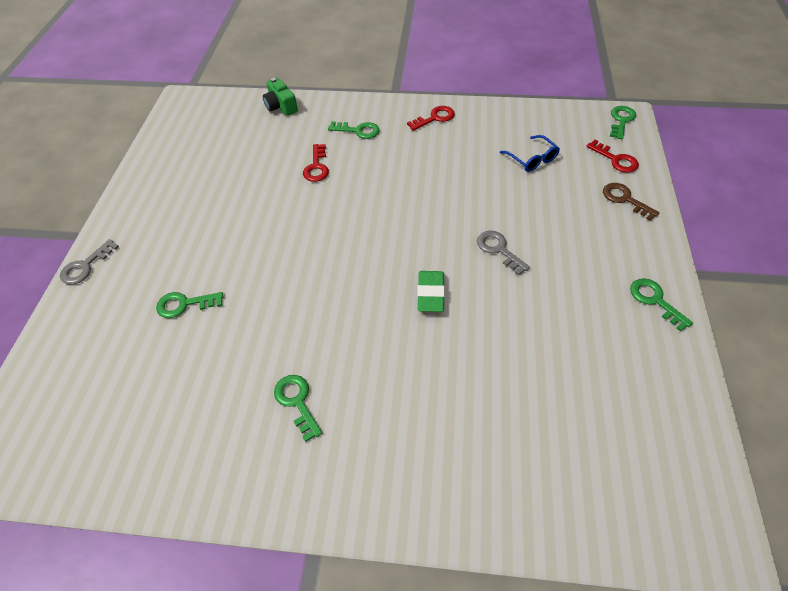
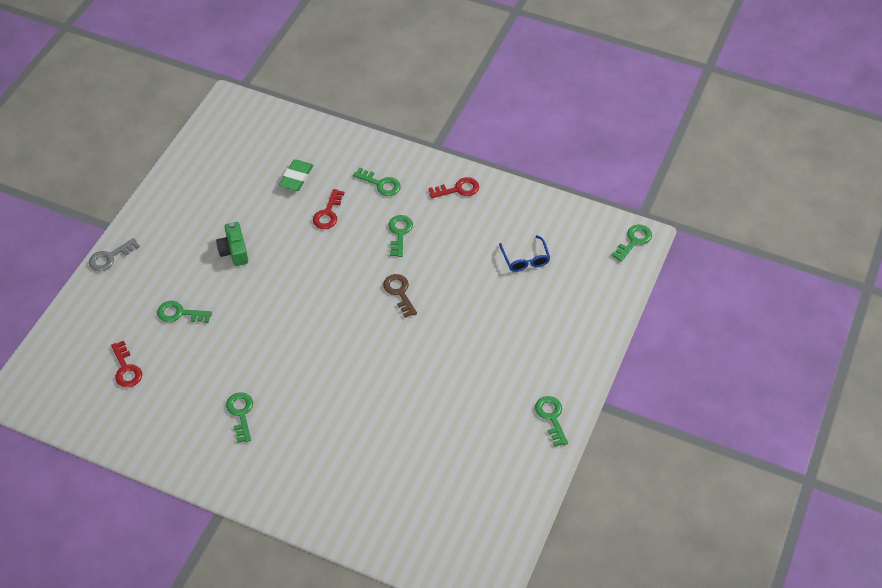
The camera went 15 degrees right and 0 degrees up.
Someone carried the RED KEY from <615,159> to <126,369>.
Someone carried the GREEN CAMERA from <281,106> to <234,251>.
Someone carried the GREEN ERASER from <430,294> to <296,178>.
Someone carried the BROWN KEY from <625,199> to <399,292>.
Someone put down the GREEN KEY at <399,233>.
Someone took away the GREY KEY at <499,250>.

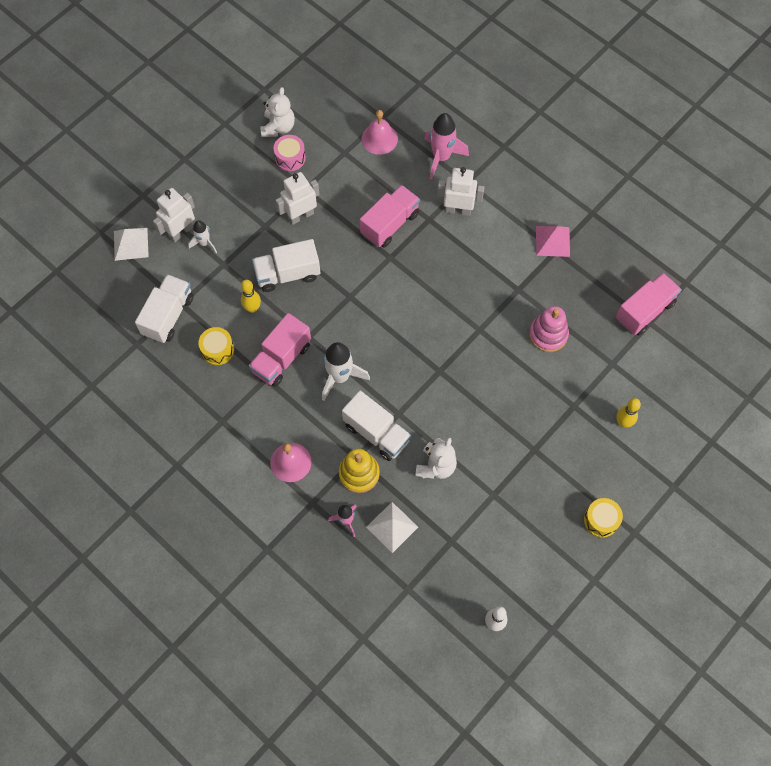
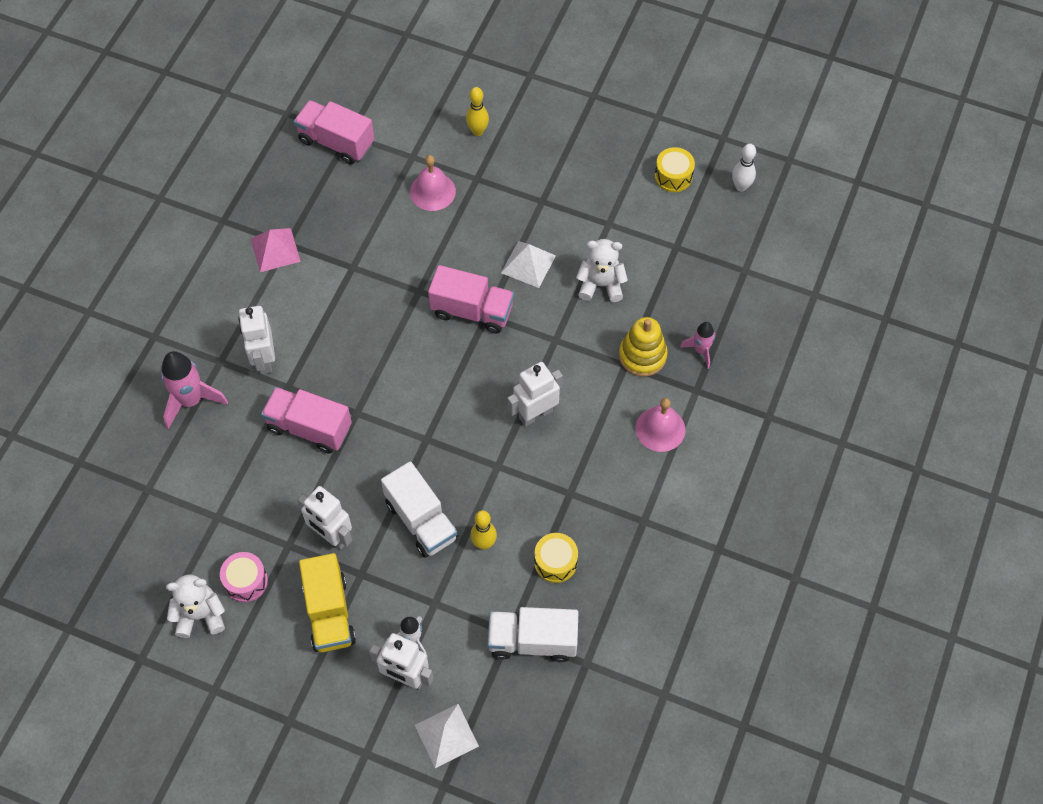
The camera went 110 degrees left and 5 degrees down.
Someone put down the YELLOW TRUCK at <329,613>.
Someone carried the PINK BELL from <379,139> to <432,191>.
Someone carried the PINK TRUCK from <281,358> to <472,311>.
Someone carried the WHITE PYRAMID from <392,527> to <528,264>.
Someone swapped the WHITE ROCKET at <340,377> for the WHITE ROBOT at <535,414>.
Someone carried the YELLOW DRUM from <601,520> to <673,176>.
Someone took away the WHITE TRUCK at <376,433>.
Someone took away the PINK STACKING TOY at <548,334>.

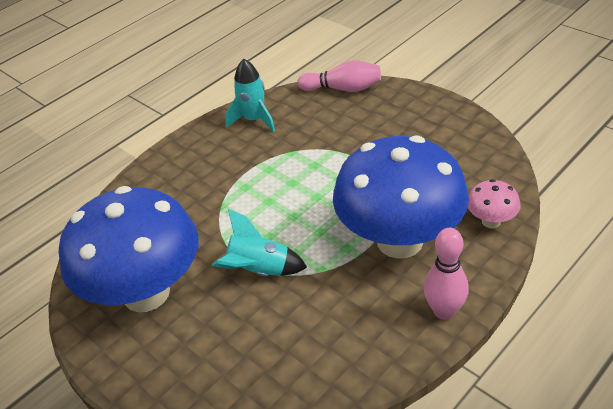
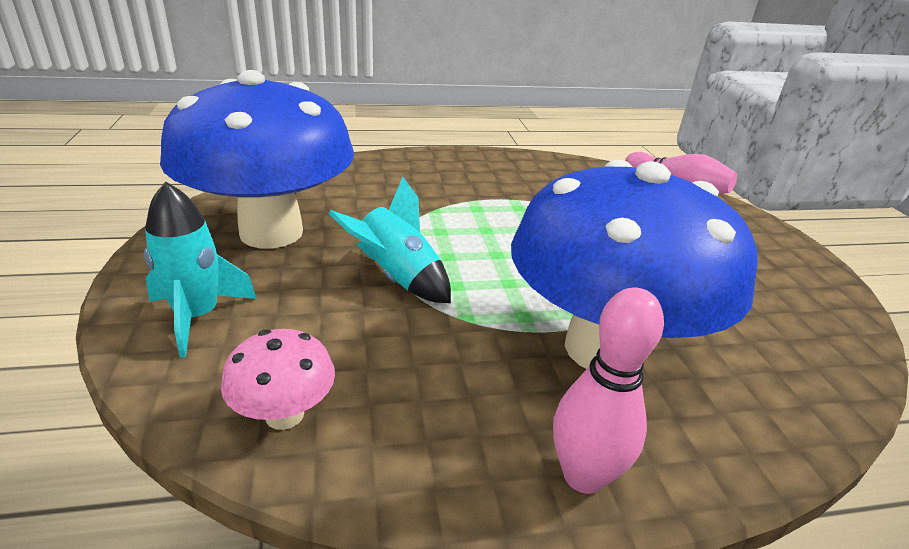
The camera went 30 degrees right and 10 degrees down.
Someone carried the TURQUOISE ROCKET from <254,120> to <197,316>.
Someone carried the PINK MUSHROOM from <491,221> to <284,414>.

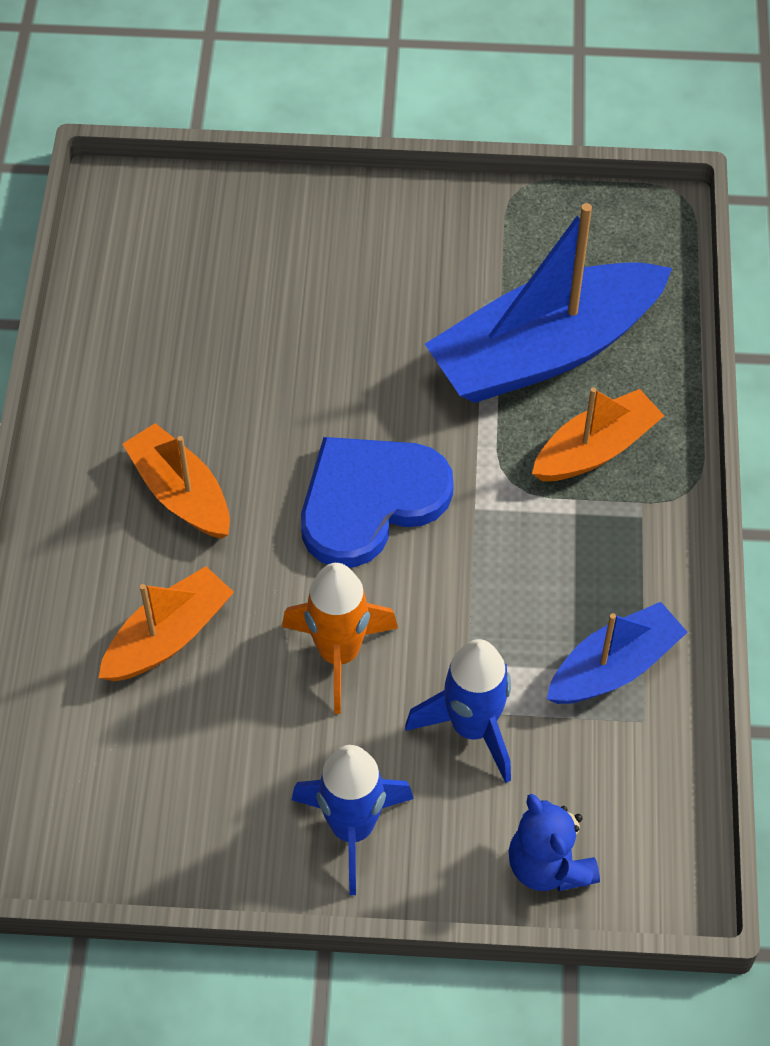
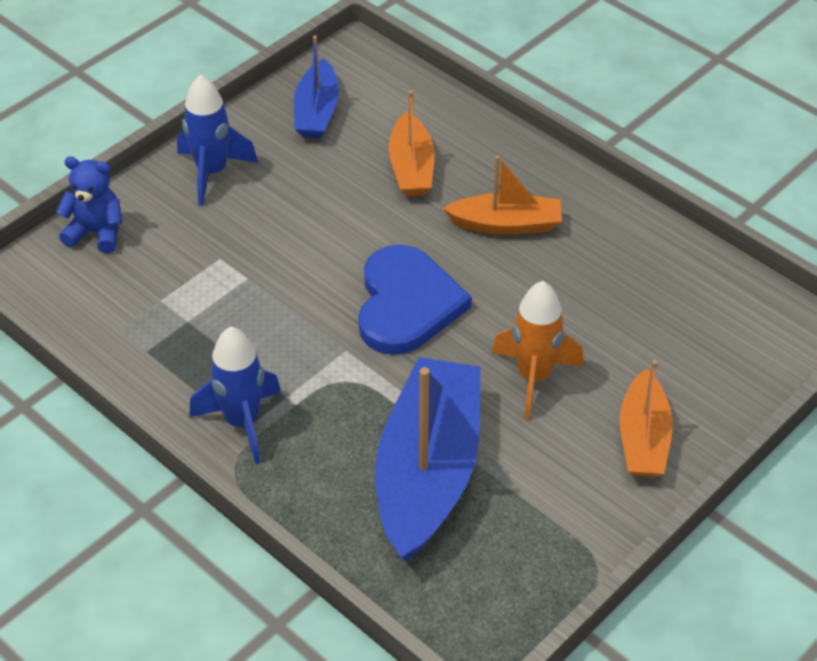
The camera went 130 degrees right and 10 degrees down.
Someone carried the BLUE ROCKET from <472,728> to <242,422>.
Someone carried the BLUE BOAT from <614,667> to <316,112>.
Someone carried the ORANGE ROCKET from <339,654> to <534,377>.
Someone carried the ORANGE BOAT from <596,449> to <643,439>.

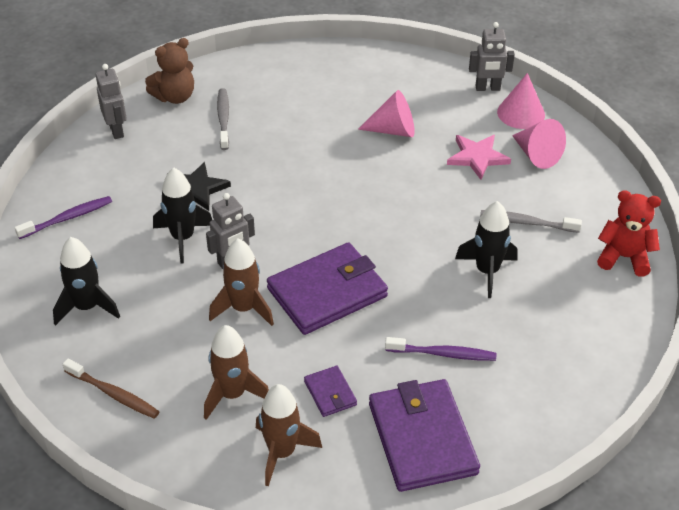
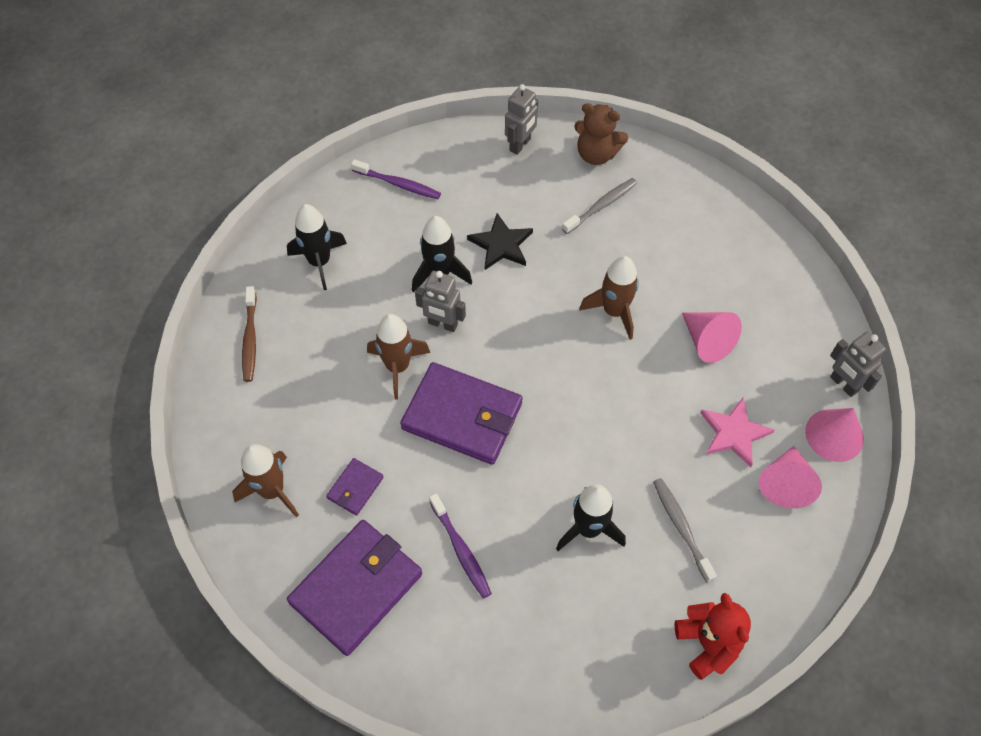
The camera went 55 degrees right and 15 degrees up.
Someone carried the BROWN ROCKET from <232,394> to <614,311>.

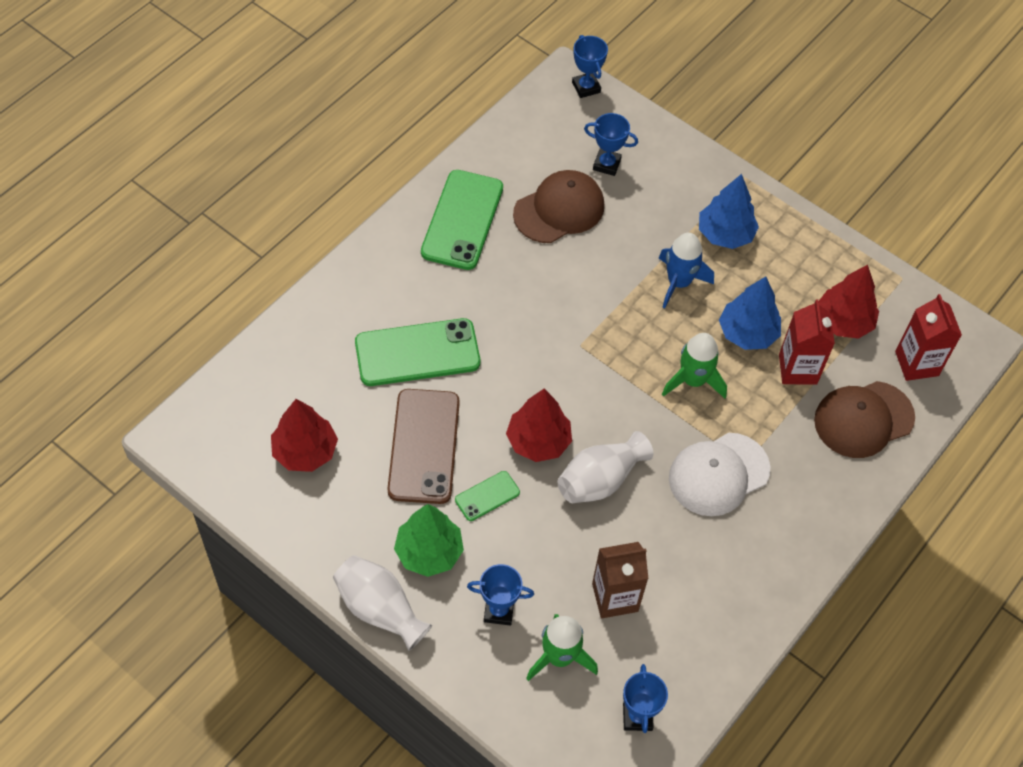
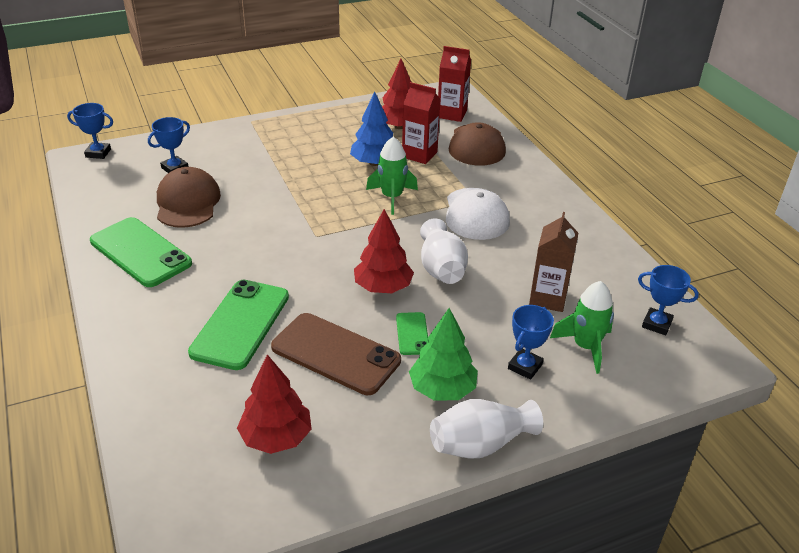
The camera went 60 degrees left and 20 degrees down.
Someone took away the BLUE ROCKET at <679,282>.
Someone took away the BLUE TREE at <725,234>.

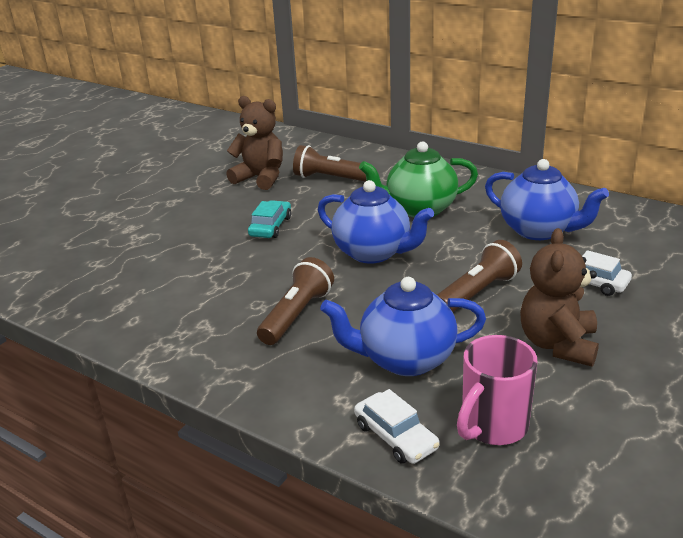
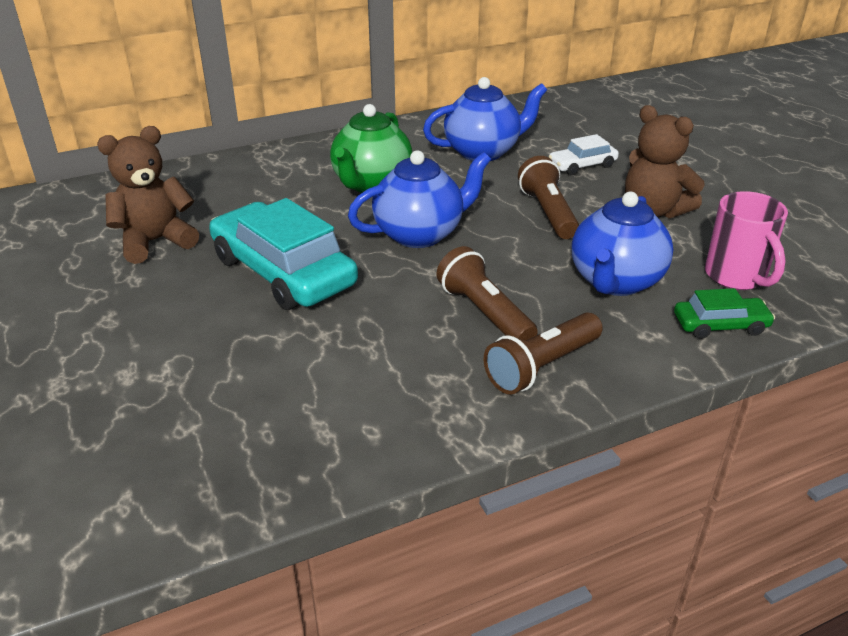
The camera went 60 degrees left and 5 degrees up.
Someone scaled the TURQUOISE CAR at <270,226> by 2.04.
Someone carried the BROWN FLASHLIGHT from <331,178> to <541,366>.
Someone repainted the WHITE CAR at <395,436>, which became the GREEN CAR at <720,325>.

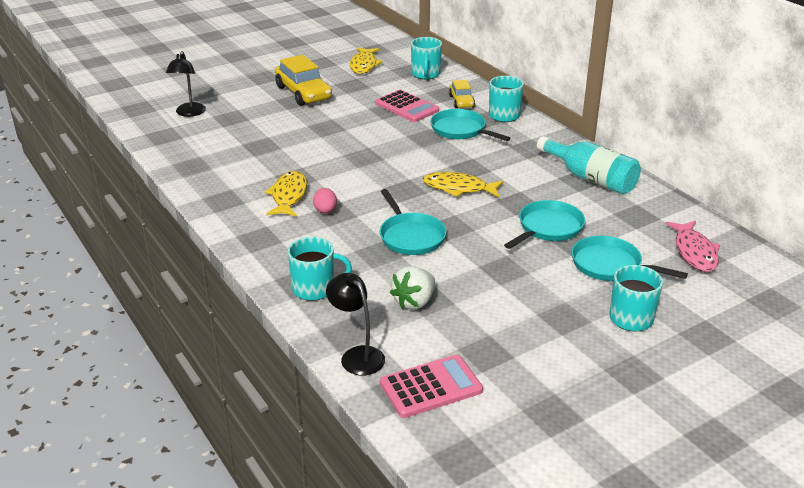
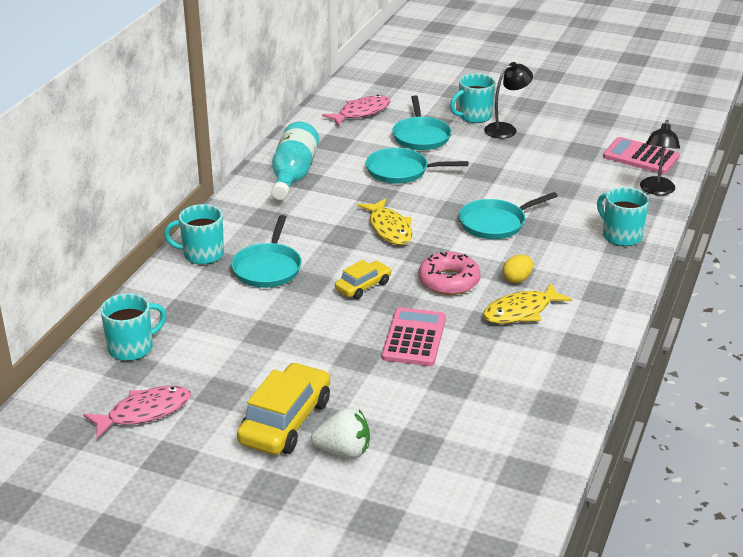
The camera went 125 degrees left and 0 degrees up.
Someone repainted the YELLOW FISH at <364,65>, which became the PINK FISH at <144,412>.
Someone carried the WHITE STRAWBERRY from <414,302> to <343,451>.
Someone carried the YELLOW CAR from <461,101> to <363,286>.
Someone carried the PINK CALCULATOR from <407,107> to <414,338>.
Someone put down the PINK DONUT at <449,281>.
Someone rotated the TURQUOISE PAN at <410,236> by 150 degrees counterclockwise.
Someone carried the BLACK LAMP from <189,113> to <506,129>.
Someone repainted the PINK EGG at <325,211>, which became the YELLOW EGG at <517,279>.

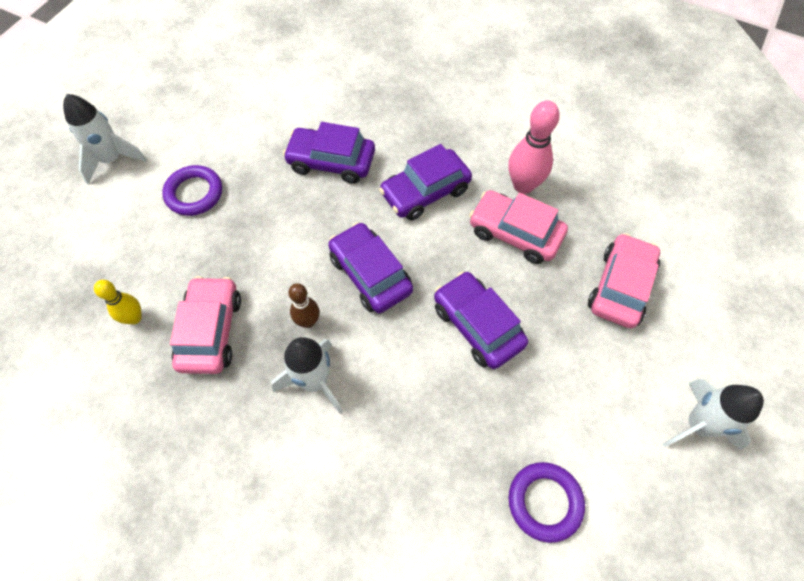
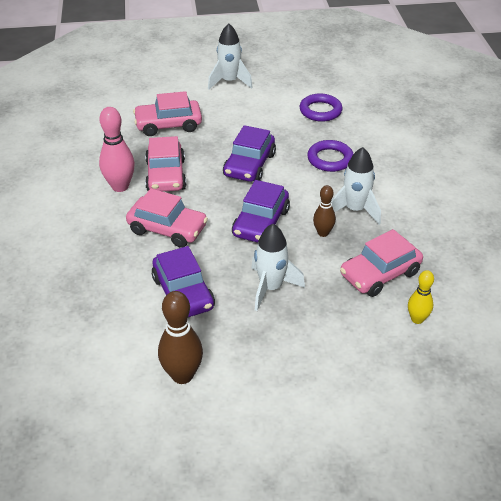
The camera went 125 degrees left and 20 degrees down.
Someone repainted the PURPLE CAR at <425,192>, which became the PINK CAR at <167,229>.
Someone put down the BROWN BOWLING PIN at <182,375>.
Someone carried the WHITE ROCKET from <112,159> to <271,288>.
Someone carried the PURPLE RING from <194,193> to <330,159>.

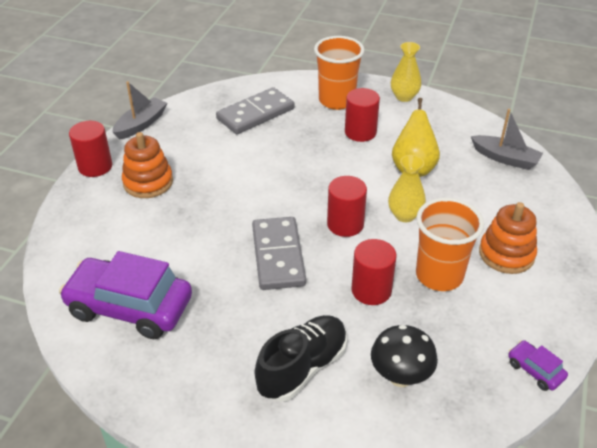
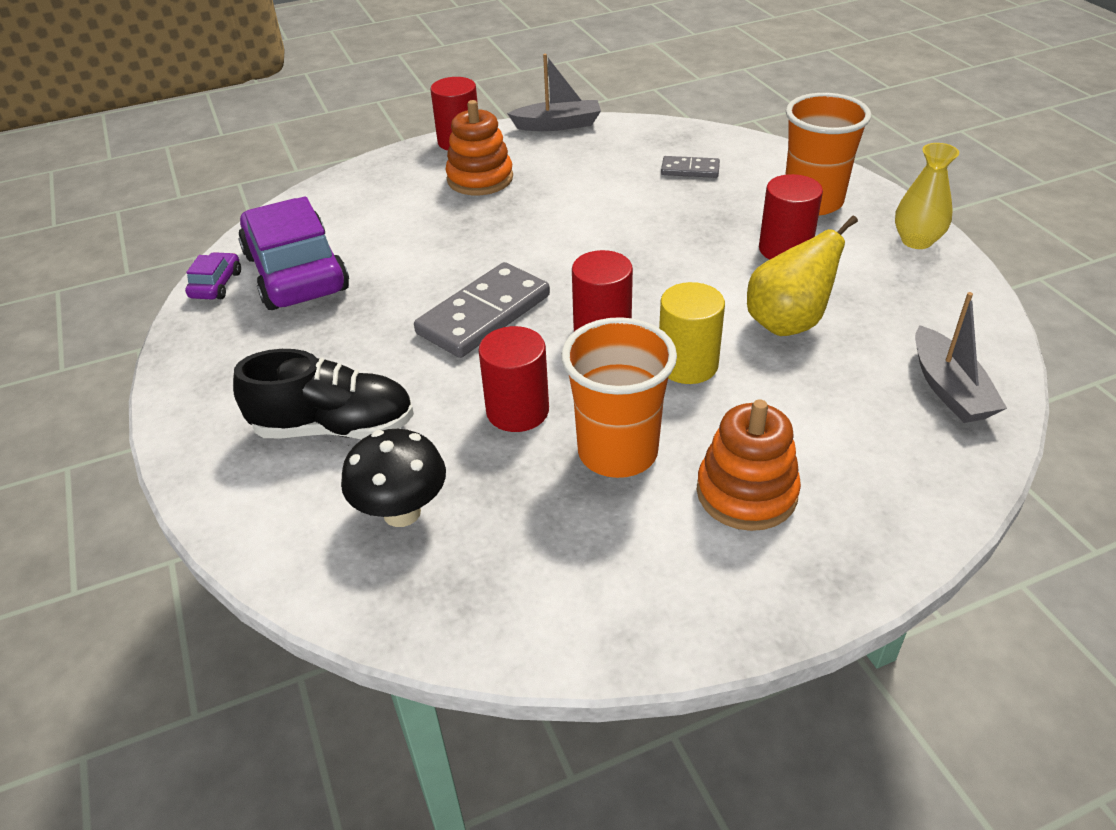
The camera went 50 degrees right and 0 degrees up.
Someone carried the PURPLE CAR from <535,370> to <216,285>.
Someone swapped the YELLOW VASE at <405,215> for the YELLOW CYLINDER at <687,365>.
Someone scaled the GREY DOMINO at <255,114> by 0.52.

